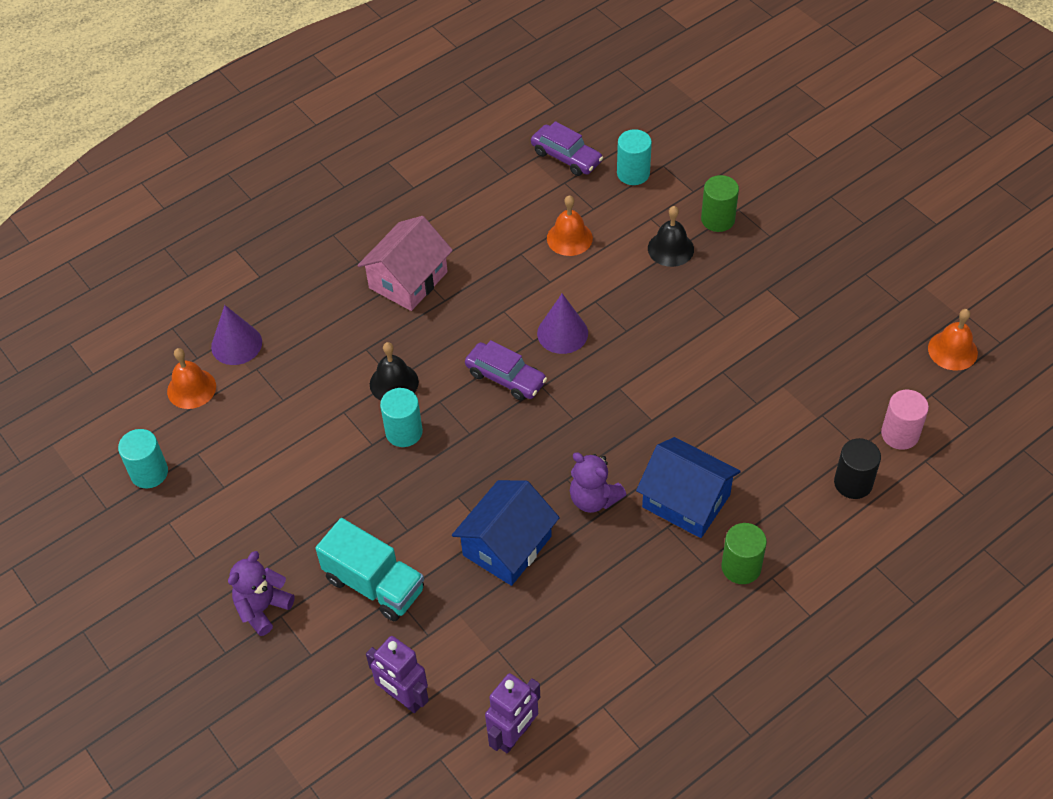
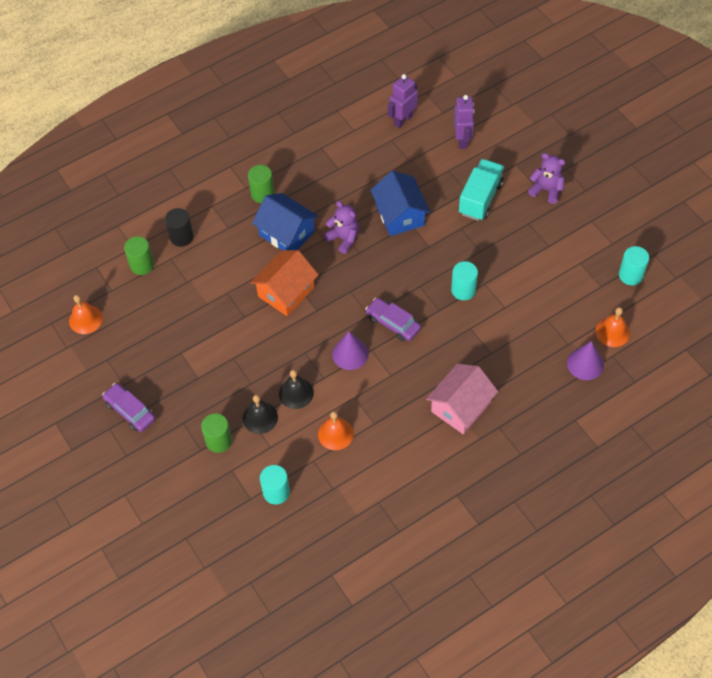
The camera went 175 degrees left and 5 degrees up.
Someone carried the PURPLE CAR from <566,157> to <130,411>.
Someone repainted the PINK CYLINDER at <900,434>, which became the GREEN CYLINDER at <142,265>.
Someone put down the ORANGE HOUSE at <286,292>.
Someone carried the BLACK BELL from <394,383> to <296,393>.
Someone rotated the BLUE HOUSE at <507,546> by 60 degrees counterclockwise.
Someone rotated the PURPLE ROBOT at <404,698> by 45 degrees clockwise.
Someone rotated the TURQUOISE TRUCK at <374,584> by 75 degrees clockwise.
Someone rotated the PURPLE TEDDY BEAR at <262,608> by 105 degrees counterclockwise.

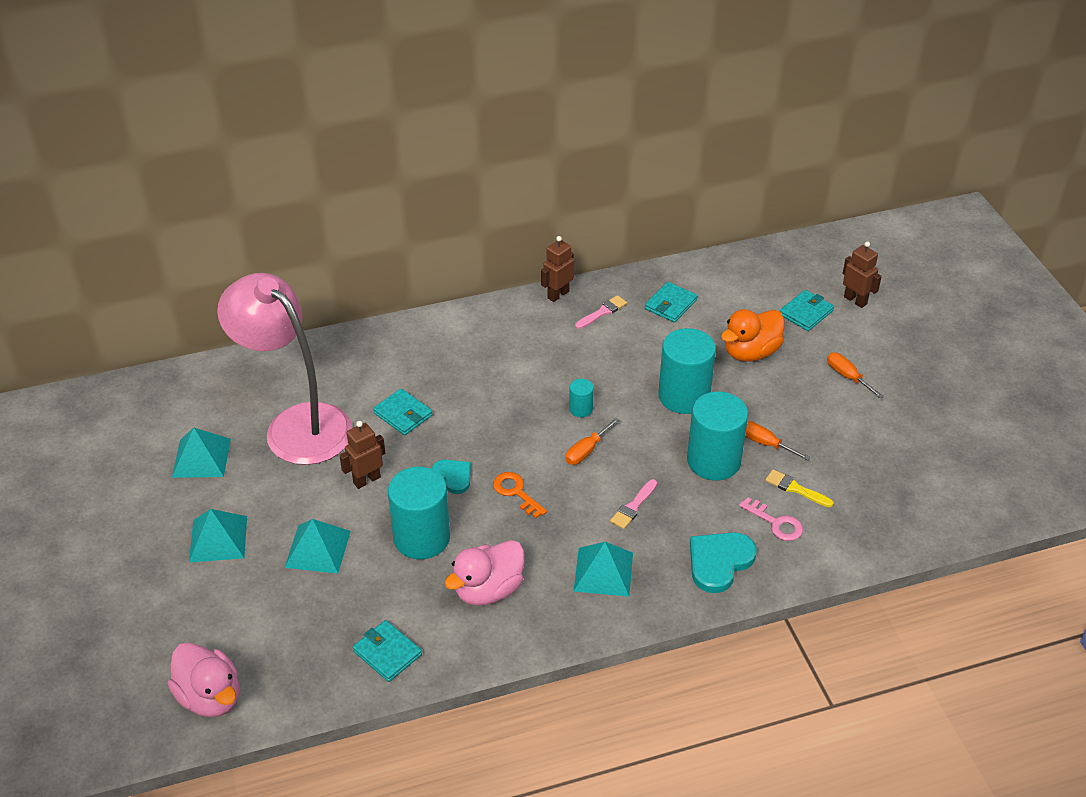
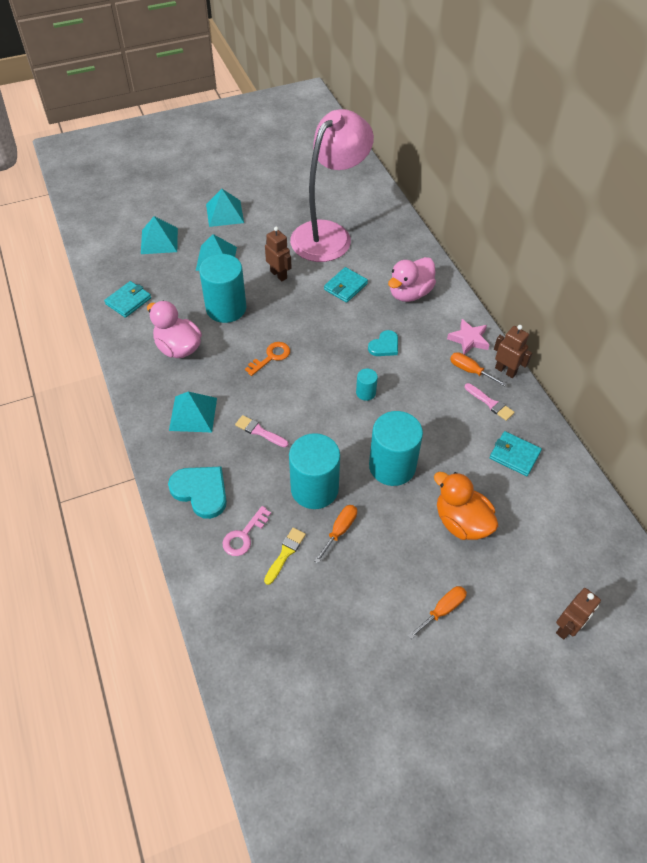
The camera went 85 degrees right and 10 degrees up.
Someone carried the TURQUOISE PYRAMID from <201,458> to <159,241>.
Someone carried the TURQUOISE HEART from <453,476> to <384,346>.
Someone carried the PINK DUCK from <210,697> to <409,293>.
Someone put down the PINK STAR at <469,339>.
Someone carried the ORANGE SCREWDRIVER from <586,451> to <470,371>.
Someone took away the TURQUOISE WALLET at <806,313>.

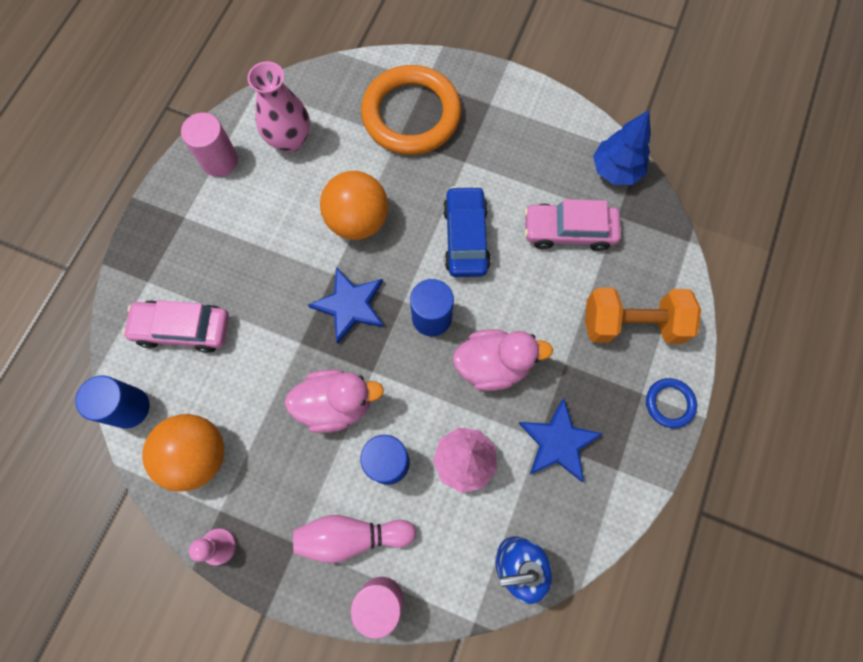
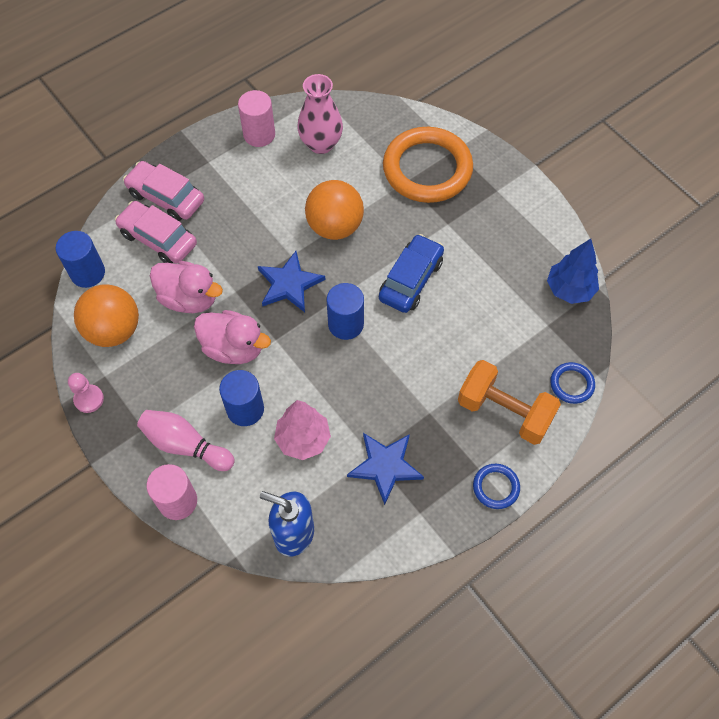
The camera went 30 degrees right and 10 degrees down.
Someone carried the PINK CAR from <569,231> to <166,197>.
Someone carried the PINK DUCK from <493,365> to <189,298>.
Someone put down the BLUE RING at <571,384>.

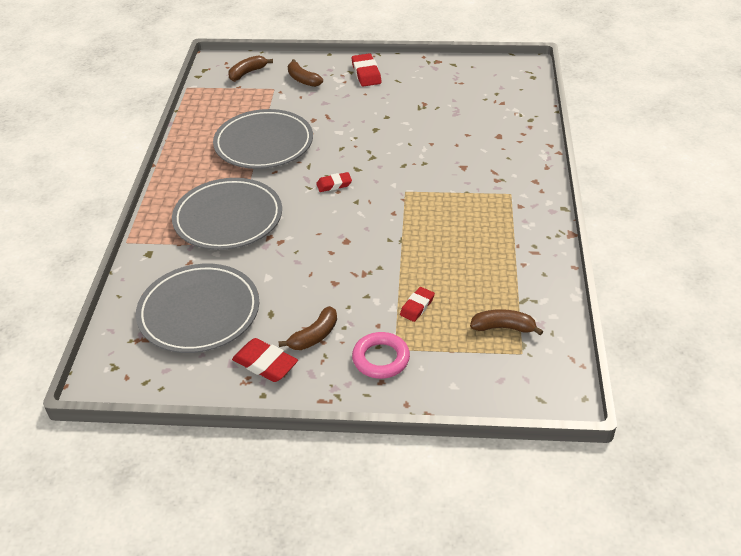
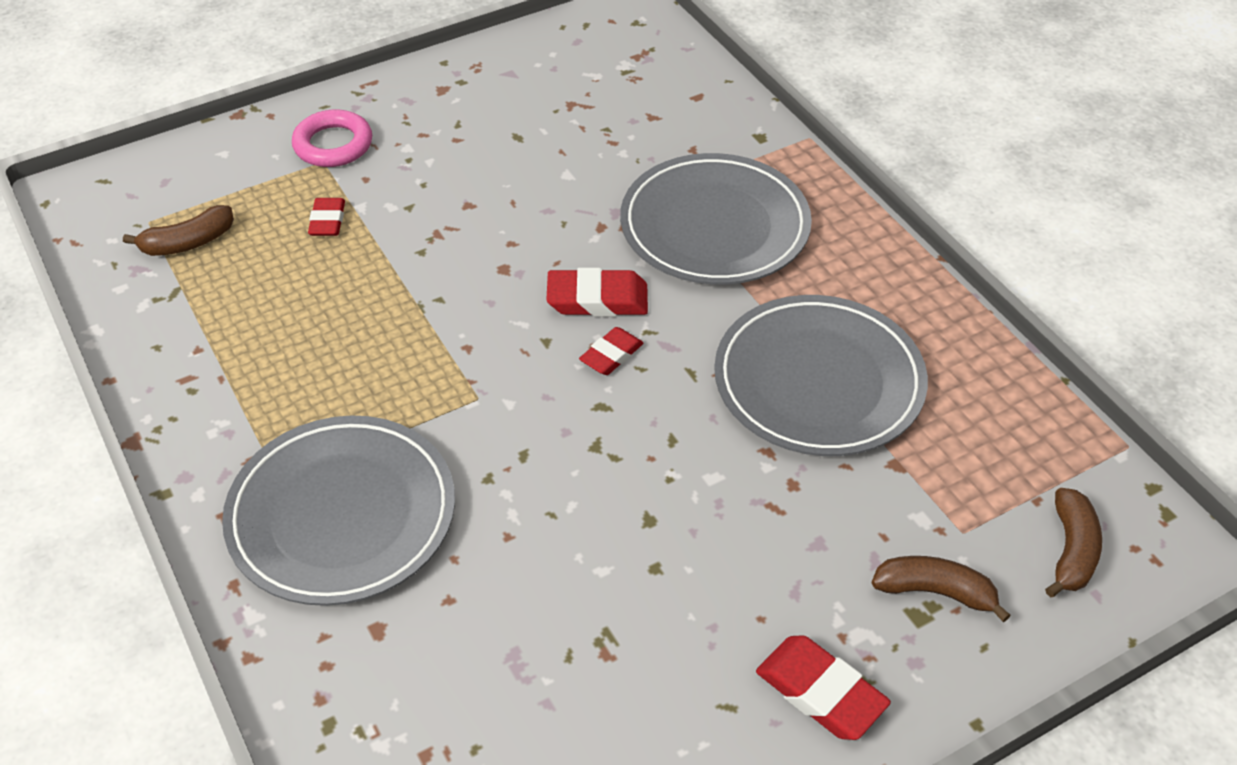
The camera went 145 degrees right and 5 degrees up.
Someone carried the GREY PLATE from <199,312> to <342,515>.
Someone carried the RED ERASER from <265,364> to <597,299>.
Someone took away the BROWN BANANA at <314,336>.

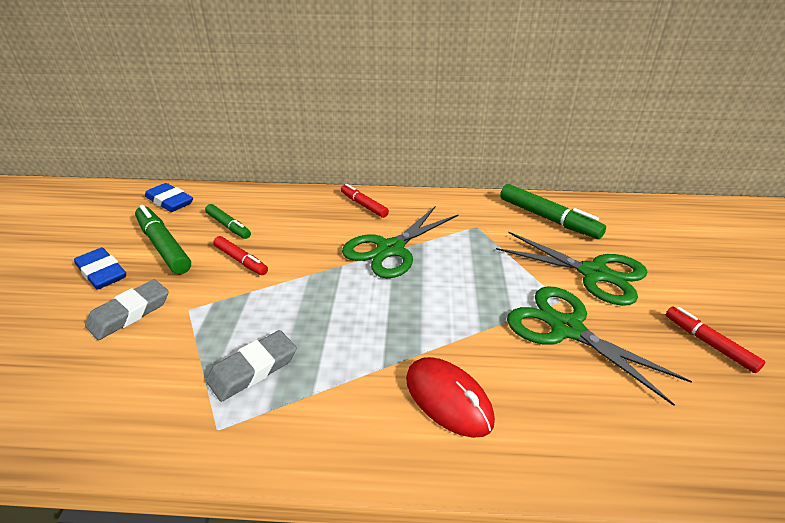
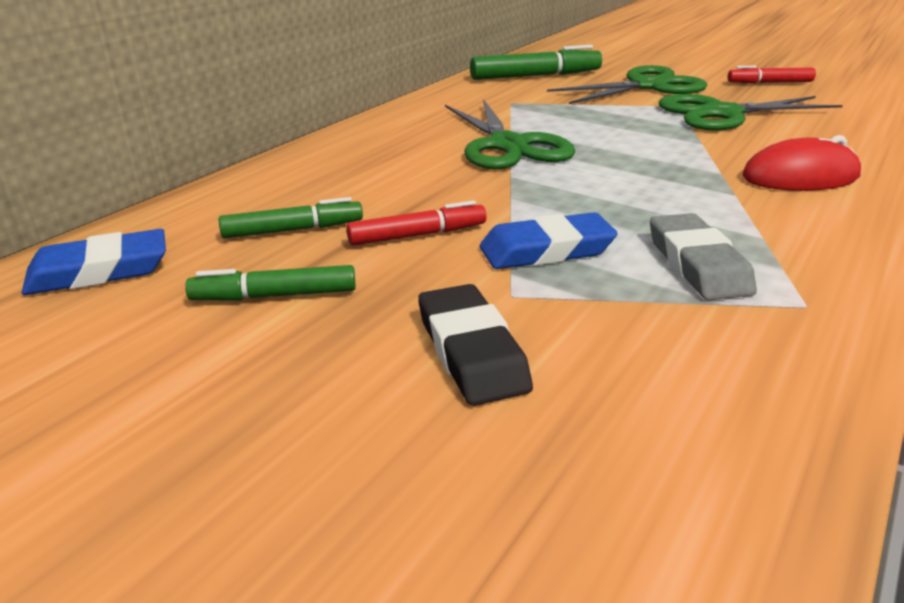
The camera went 60 degrees left and 5 degrees down.
Someone scaled the GREEN MARKER at <163,246> by 0.62.
Someone repainted the GREY ERASER at <130,313>, which became the BLACK ERASER at <471,351>.
Someone carried the BLUE ERASER from <102,272> to <546,250>.
Someone took away the RED MARKER at <364,205>.

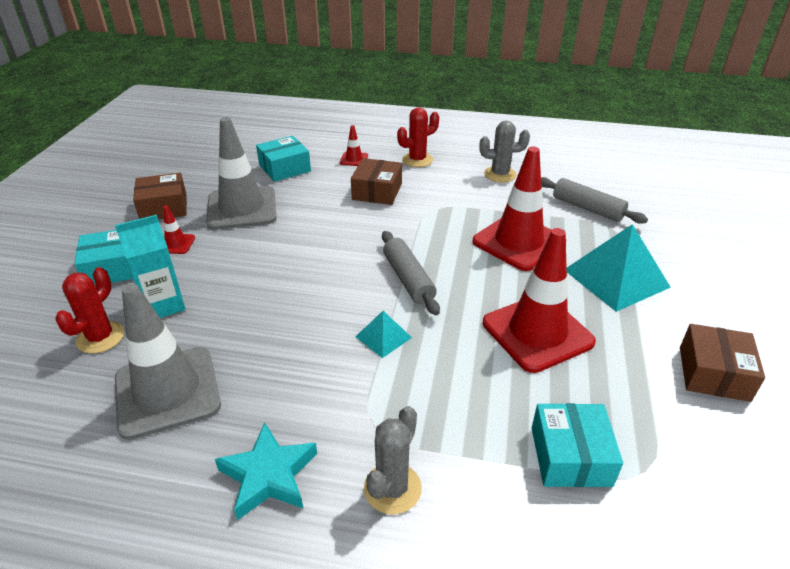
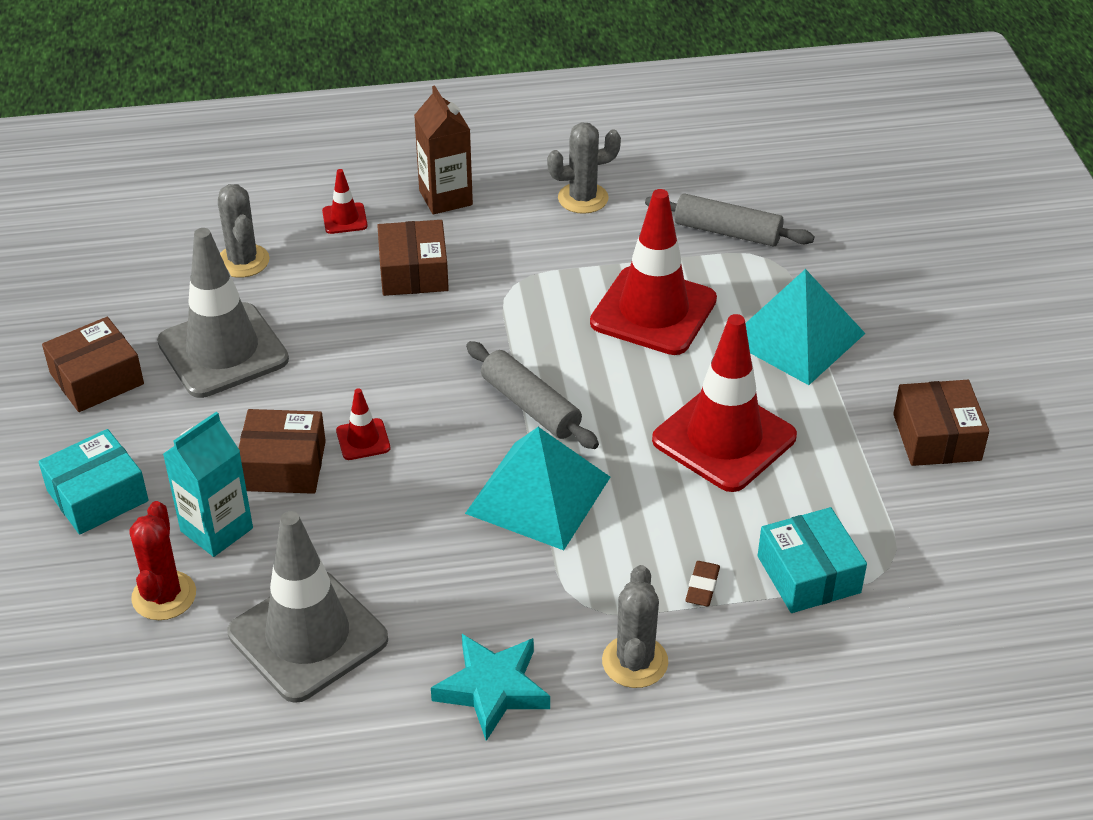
The camera went 20 degrees left and 5 degrees up.
Someone swapped the TURQUOISE BOX at <284,168> for the GREY CACTUS at <243,261>.
Someone put down the BROWN BOX at <283,466>.
Someone carried the RED TRAFFIC CONE from <176,244> to <363,439>.
Someone swapped the RED CACTUS at <417,160> for the BROWN CARTON at <445,198>.
Someone scaled the TURQUOISE PYRAMID at <383,337> by 2.02.
Someone put down the BROWN ERASER at <702,587>.

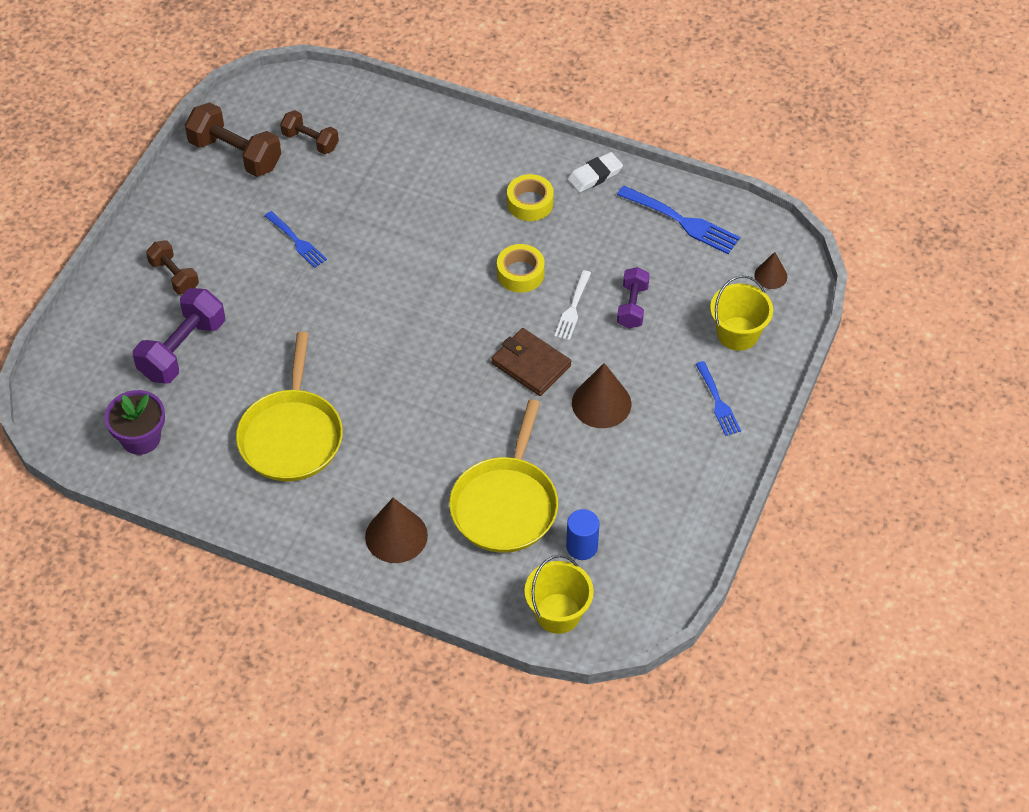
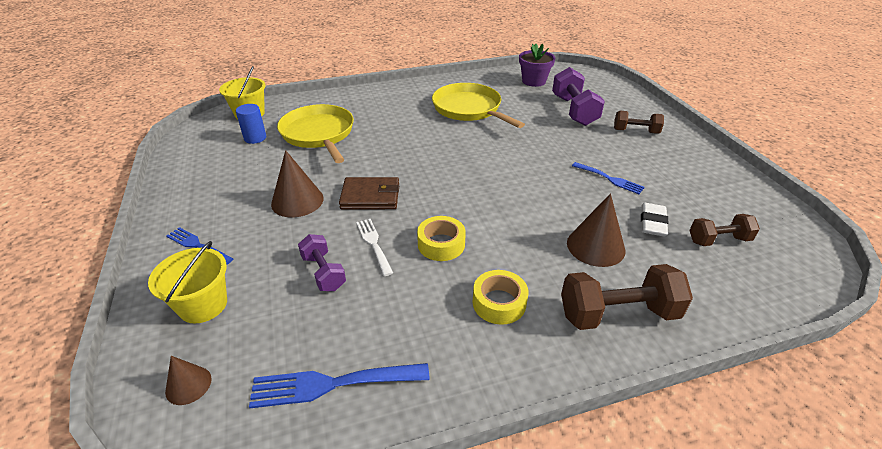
The camera went 140 degrees right and 15 degrees down.
Someone carried the BROWN DUMBBELL from <235,154> to <618,314>.
Someone carried the BROWN CONE from <396,536> to <595,246>.
Someone rotated the BLUE FORK at <297,241> by 150 degrees counterclockwise.
Someone carried the WHITE ERASER from <595,175> to <652,222>.

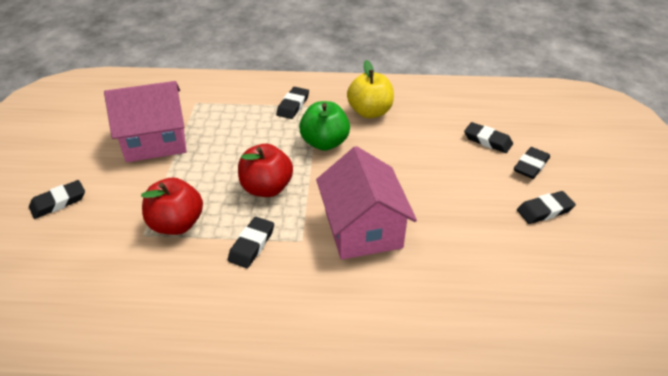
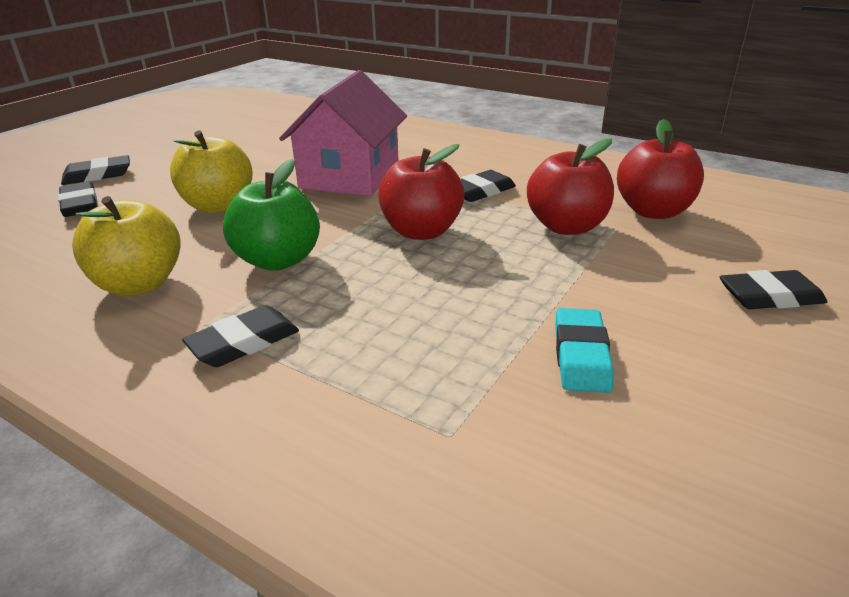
The camera went 150 degrees left and 10 degrees down.
Someone put down the YELLOW APPLE at <218,205>.
Someone swapped the PINK HOUSE at <155,141> for the TURQUOISE ERASER at <581,355>.
Someone put down the RED APPLE at <653,211>.
Someone took away the BLACK ERASER at <544,210>.

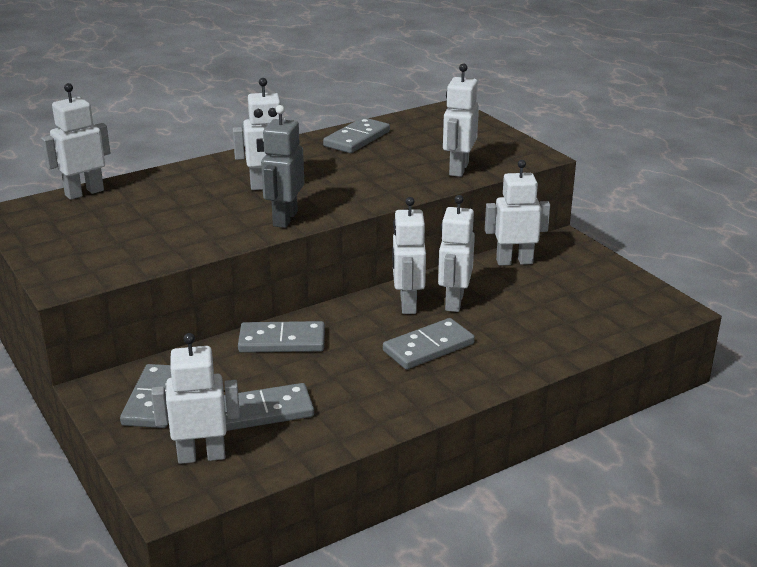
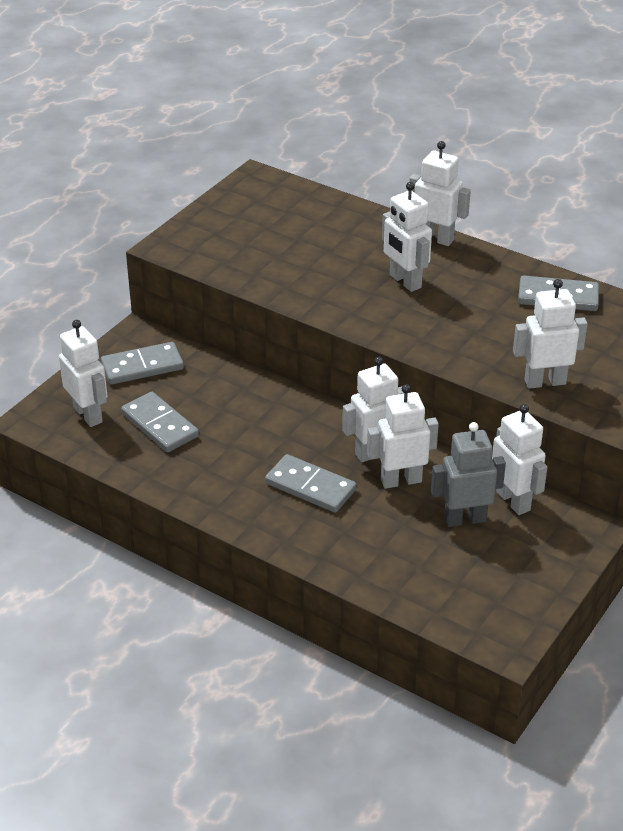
The camera went 65 degrees right and 10 degrees up.
Someone carried the WHITE ROBOT from <84,193> to <435,238>.
Someone carried the GREY ROBOT from <284,219> to <464,519>.
Someone took away the GREY DOMINO at <282,341>.

